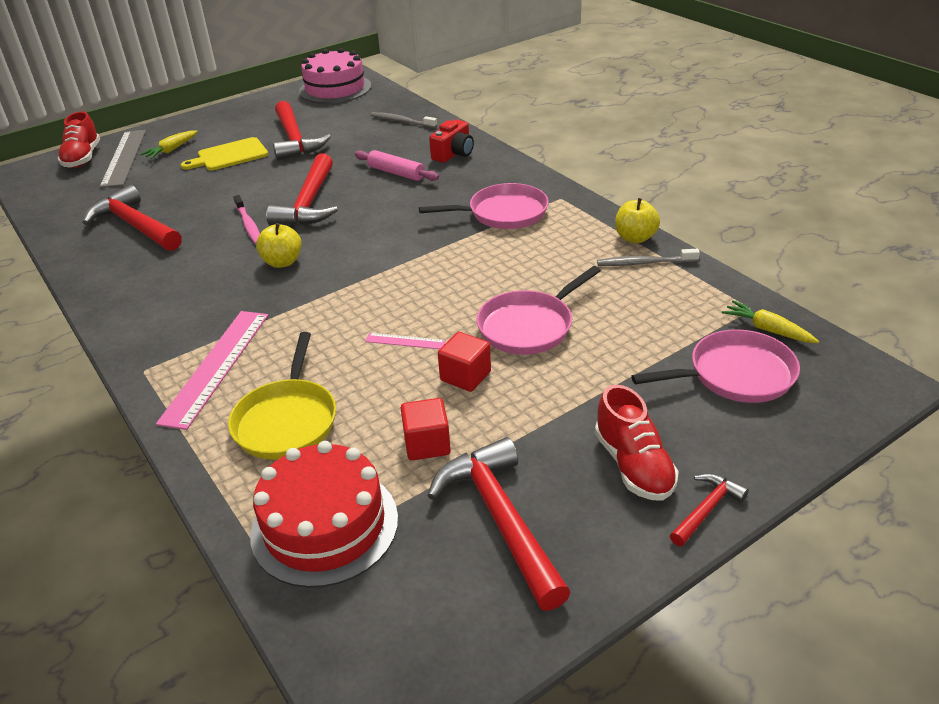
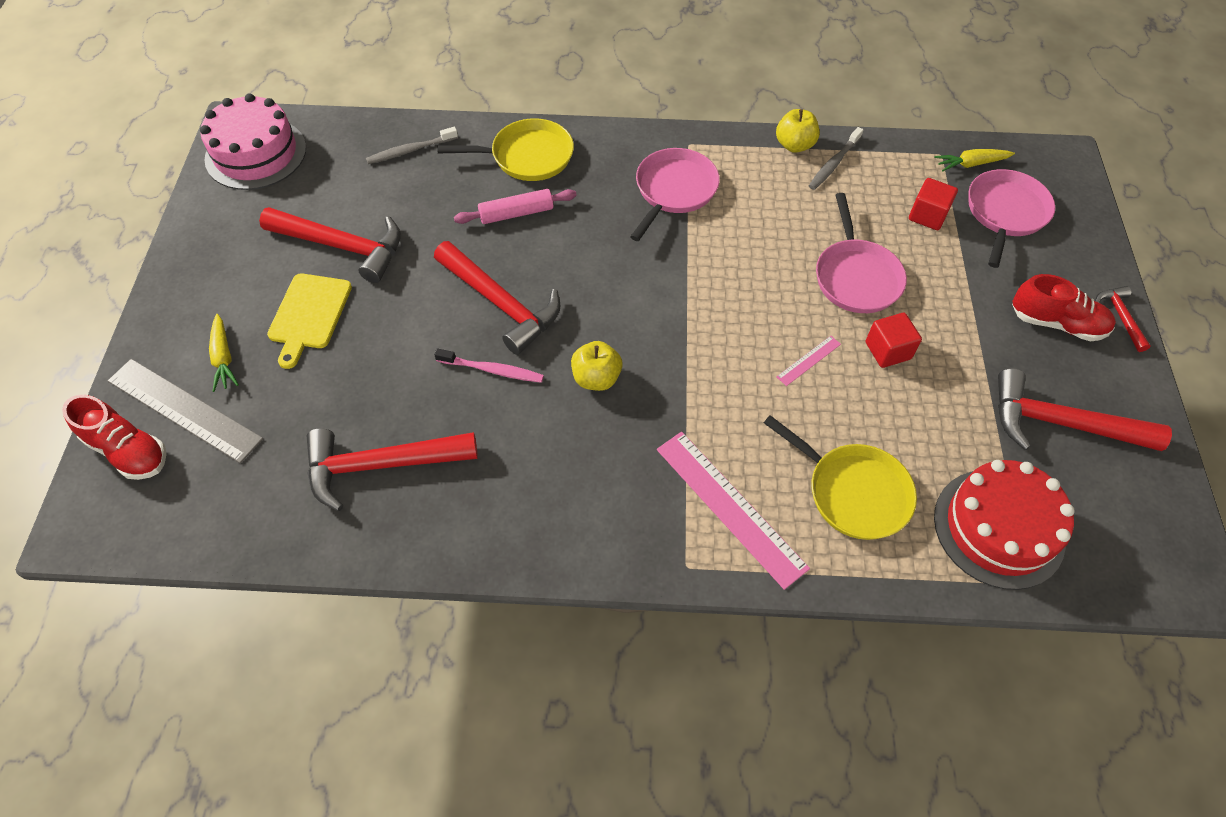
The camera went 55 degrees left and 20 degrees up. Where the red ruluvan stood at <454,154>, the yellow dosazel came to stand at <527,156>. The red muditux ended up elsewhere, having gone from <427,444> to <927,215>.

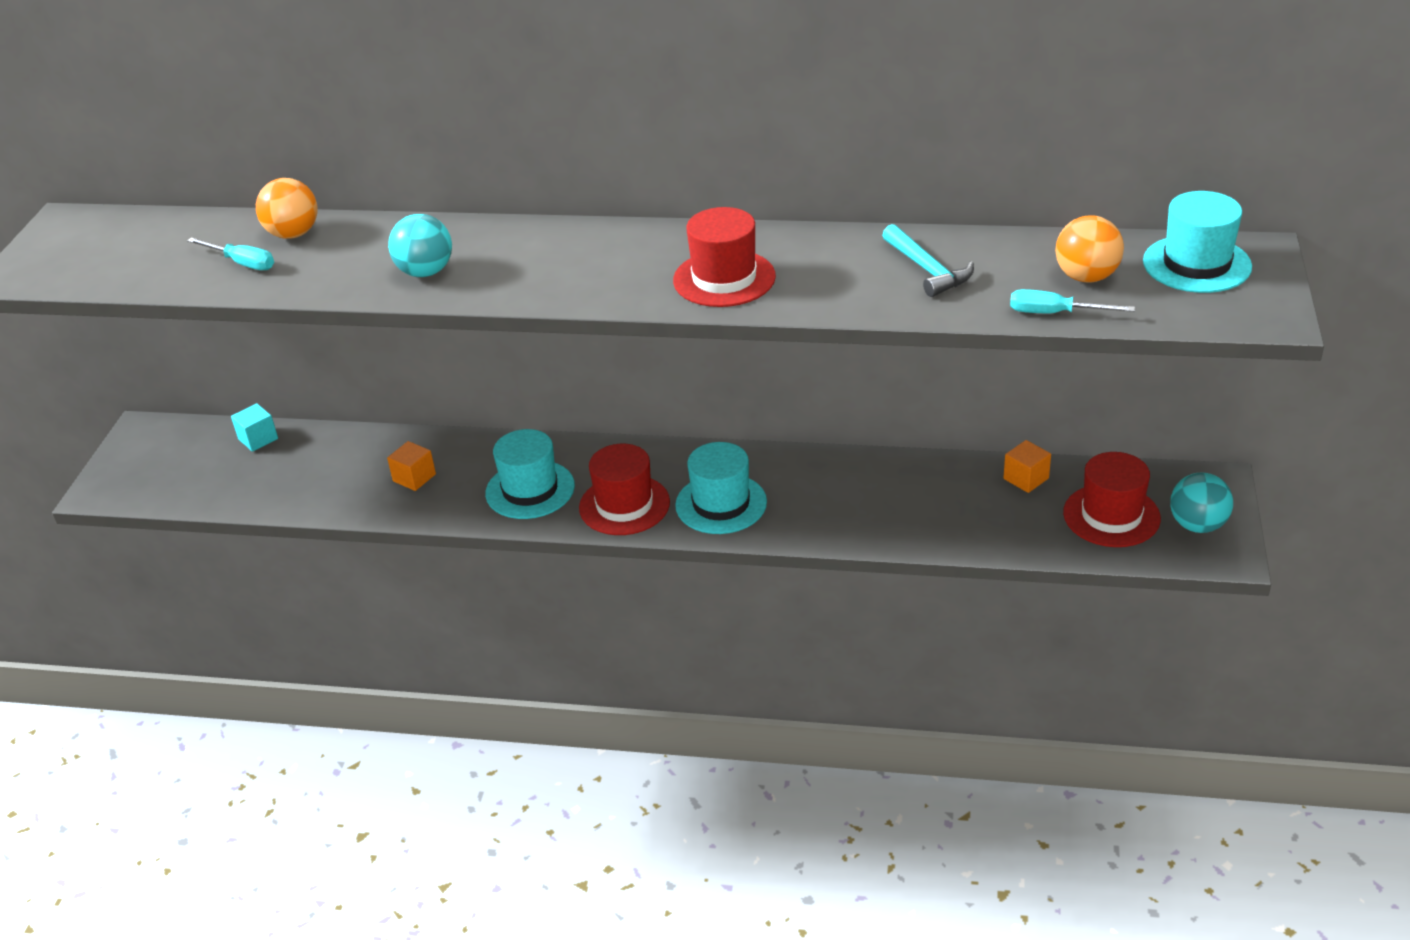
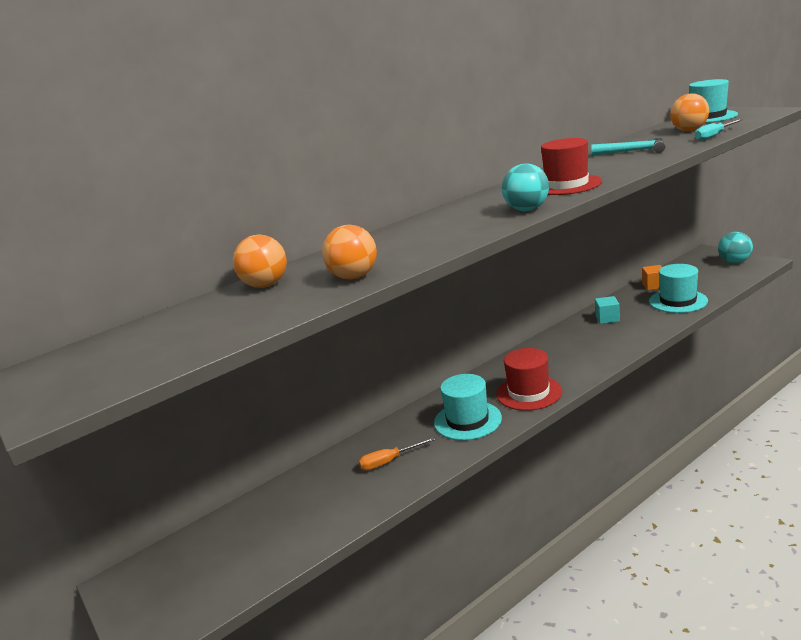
The camera went 45 degrees left and 15 degrees down. The second view gained the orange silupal at <354,277>. Where the orange muditux stood at <414,478>, the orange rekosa came to stand at <389,461>. The turquoise silupal ended up elsewhere, having gone from <425,272> to <527,210>. The turquoise muditux ended up elsewhere, having gone from <258,439> to <607,318>. The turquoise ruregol ended up elsewhere, having gone from <721,504> to <678,301>. The second view lost the turquoise rekosa at <242,263>. The second view lost the red ruregol at <1111,515>.

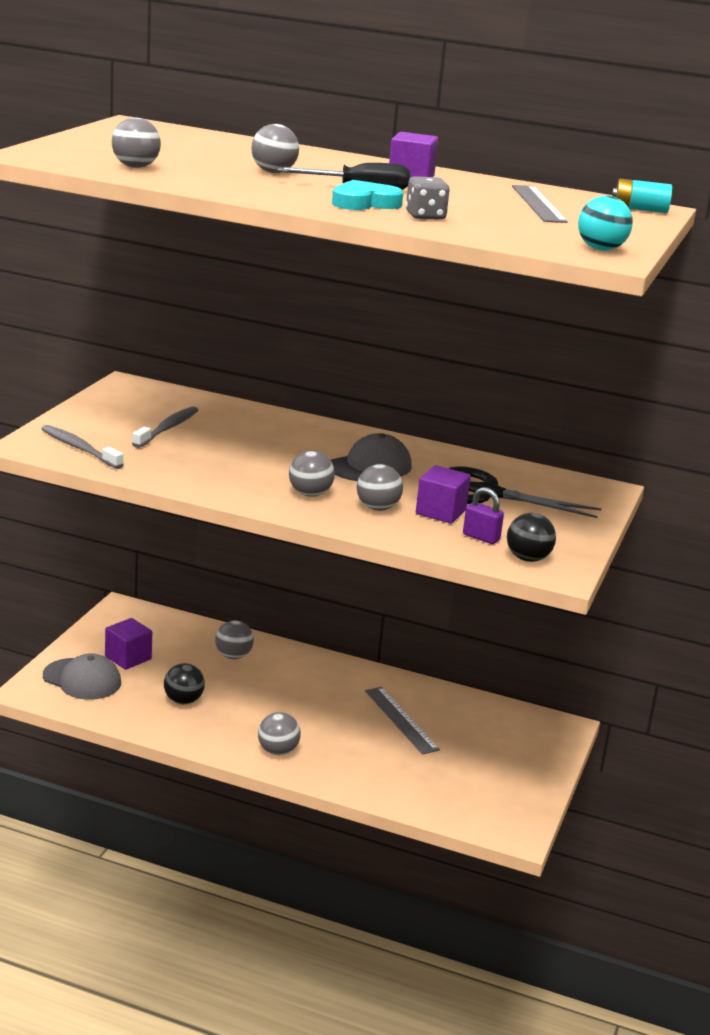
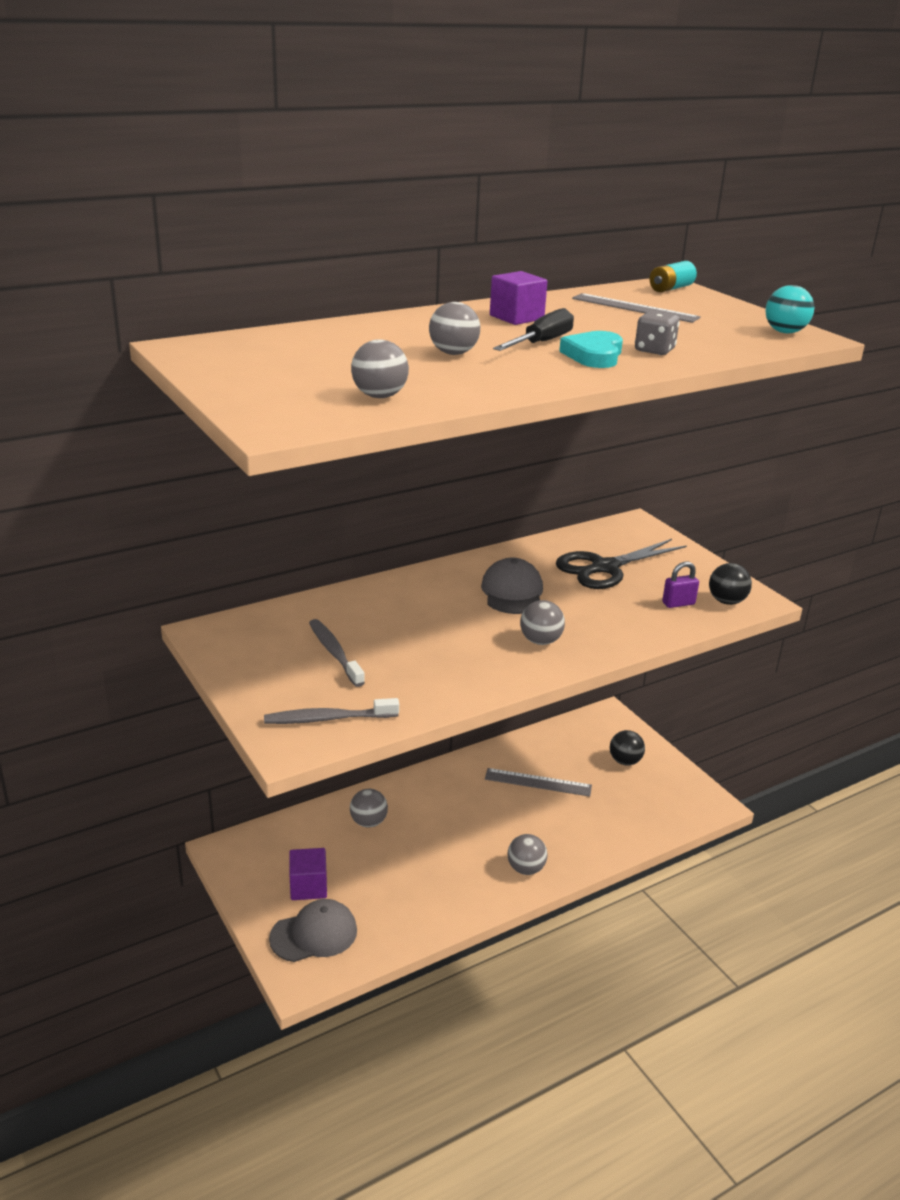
The camera went 50 degrees left and 5 degrees up. The black silupal ended up elsewhere, having gone from <183,701> to <625,761>. The second view lost the grey silupal at <377,508>. The second view lost the purple muditux at <440,512>.

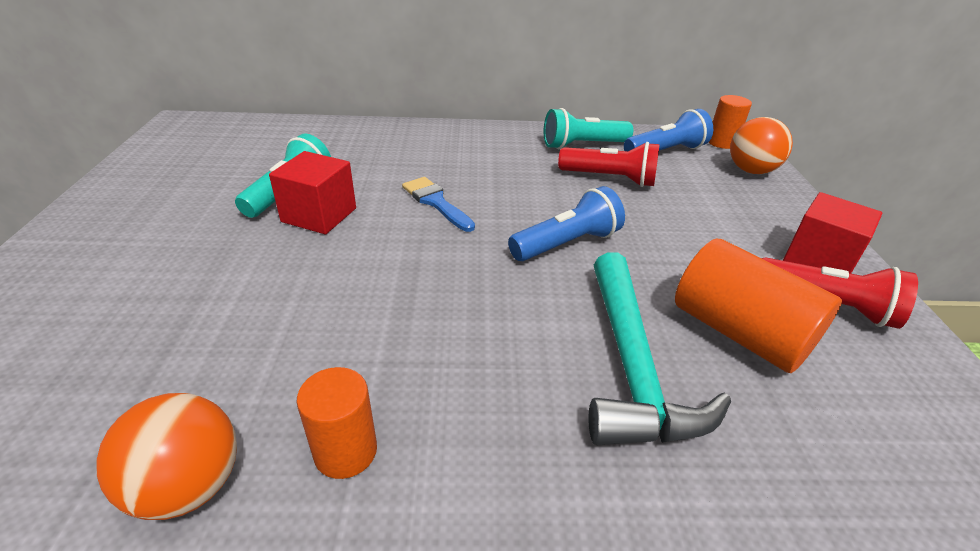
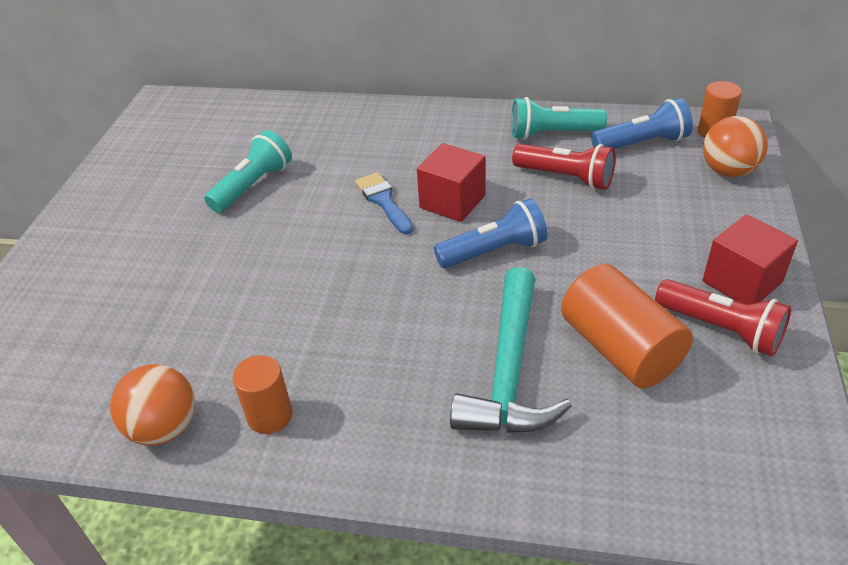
The camera went 15 degrees right and 5 degrees up. The red muditux ended up elsewhere, having gone from <319,215> to <452,201>.

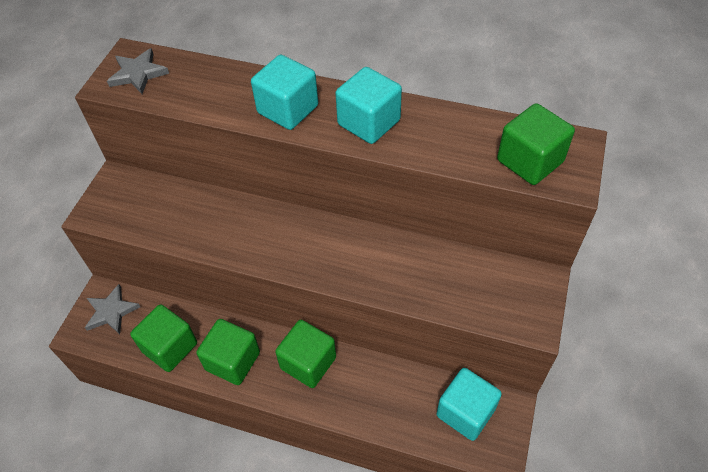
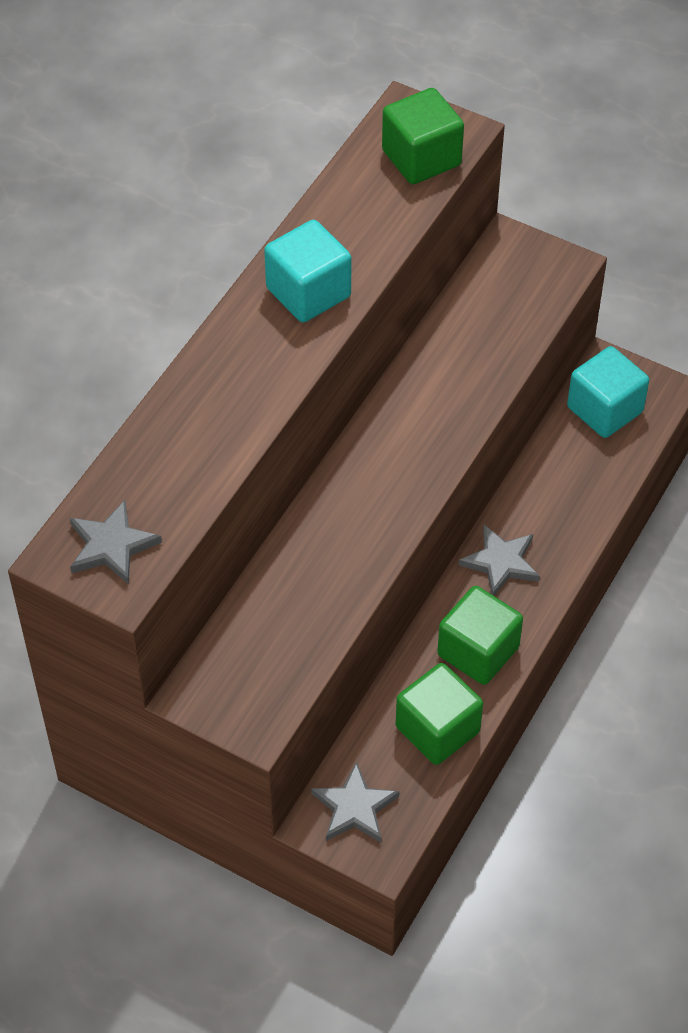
The camera went 80 degrees left and 0 degrees up. Where the green muditux stood at <308,363>, the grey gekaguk came to stand at <501,562>. The second view lost the turquoise muditux at <288,109>.

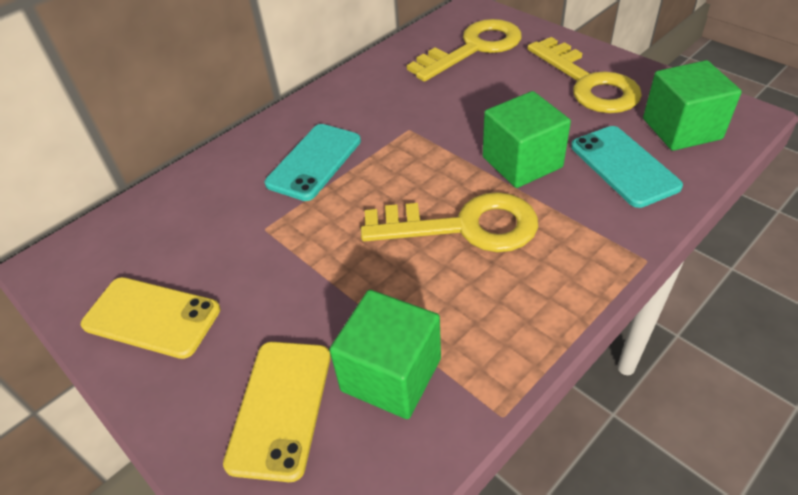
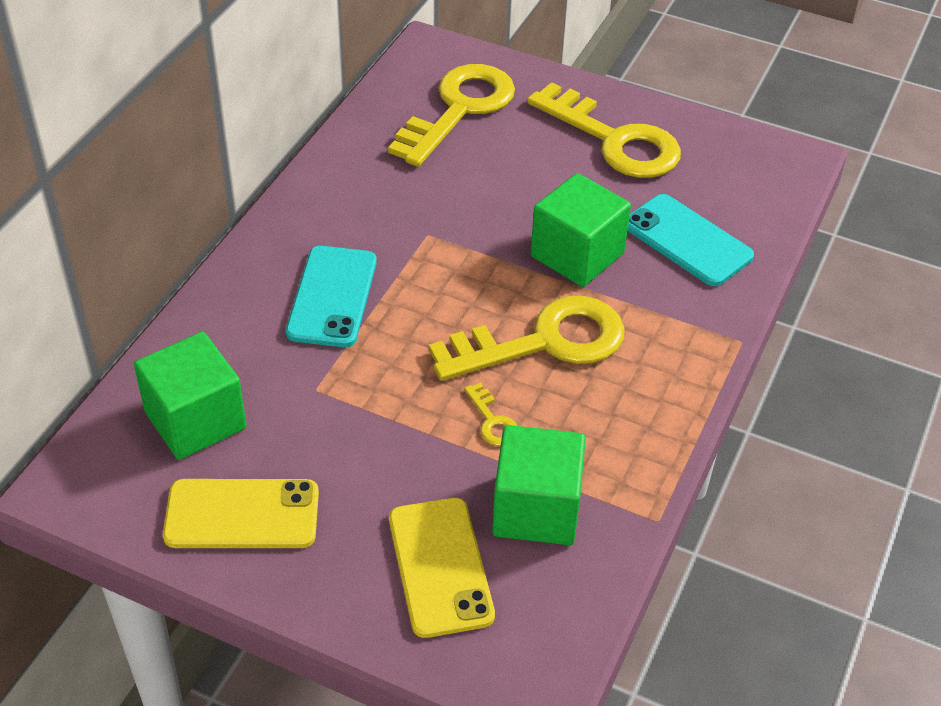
The camera went 25 degrees left and 0 degrees up. The green muditux ended up elsewhere, having gone from <681,129> to <195,420>. The second view gained the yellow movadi at <492,421>.

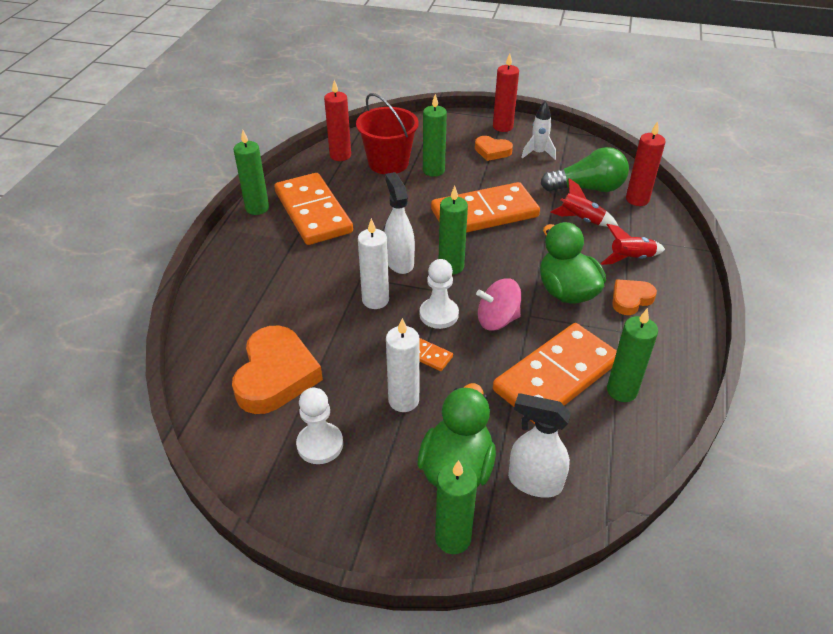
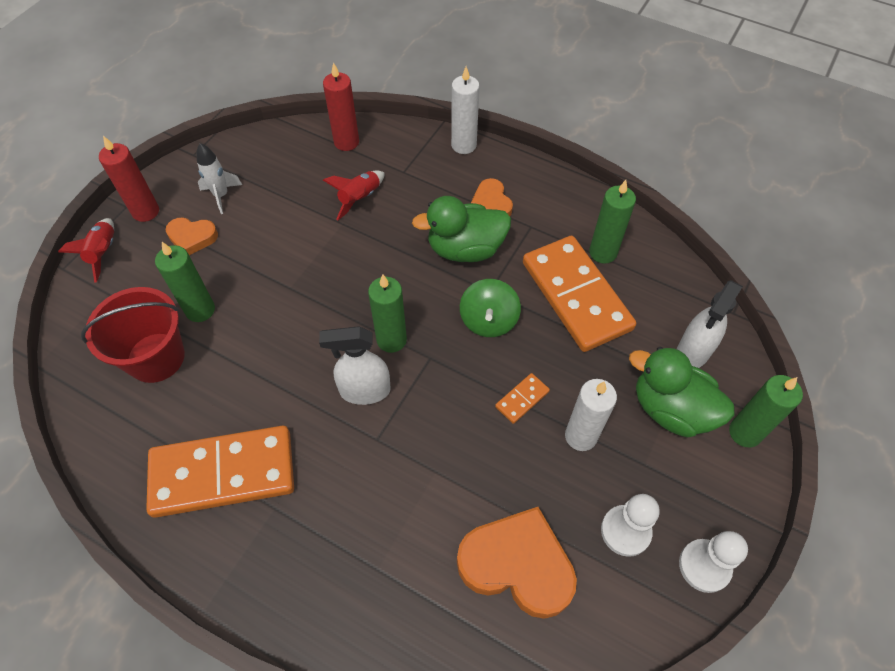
The camera went 75 degrees left and 15 degrees up. The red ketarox ended up elsewhere, having gone from <631,259> to <103,253>. The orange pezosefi at <492,151> ended up facing another way, 60 degrees clockwise from before. The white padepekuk ended up elsewhere, having gone from <375,300> to <463,145>. What was the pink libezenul at <497,320> turned into the green libezenul at <488,320>. The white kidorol ended up elsewhere, having gone from <439,314> to <704,566>. The second view lost the green padepekuk at <257,208>. The second view lost the red padepekuk at <340,155>. The second view lost the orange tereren at <484,213>. The second view lost the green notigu at <587,188>.

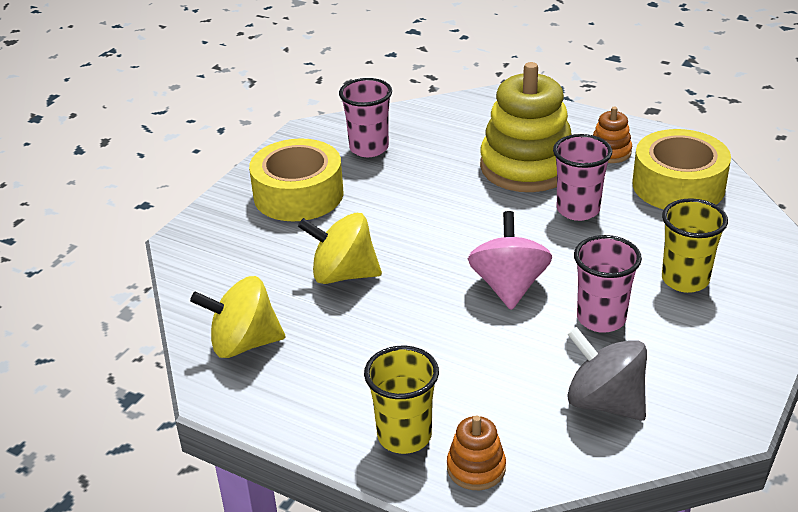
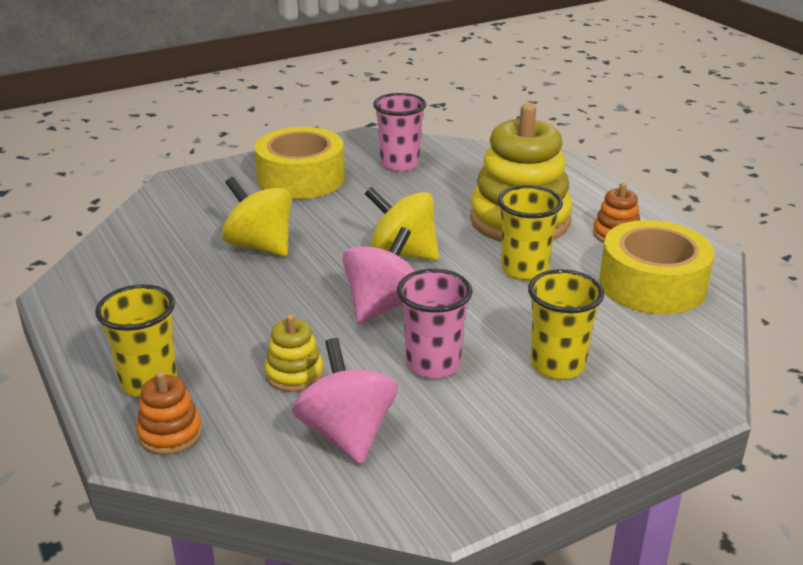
The camera went 30 degrees right and 5 degrees down. The second view gained the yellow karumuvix at <294,374>. What was the grey libezenul at <604,402> turned into the pink libezenul at <347,434>. The yellow libezenul ended up elsewhere, having gone from <244,343> to <402,253>. What was the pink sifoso at <578,210> turned into the yellow sifoso at <524,269>.

